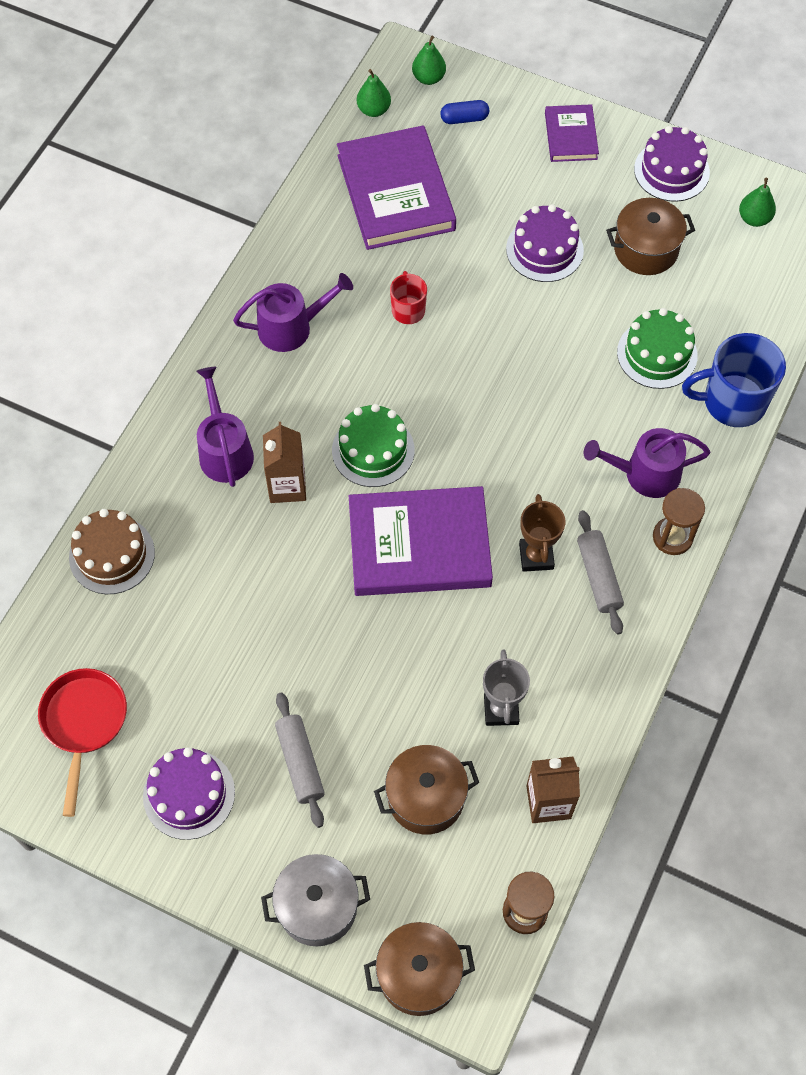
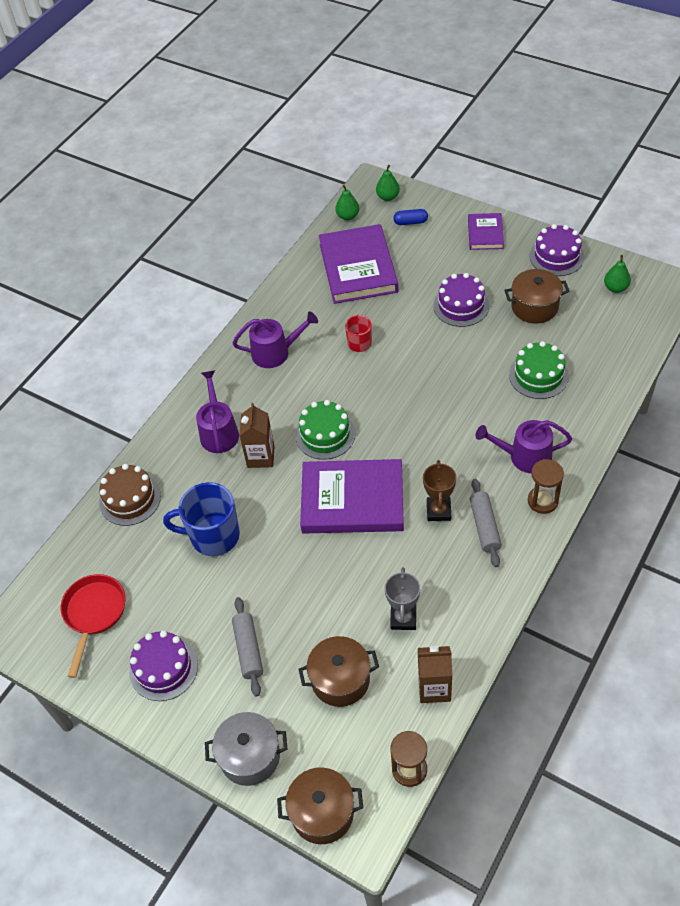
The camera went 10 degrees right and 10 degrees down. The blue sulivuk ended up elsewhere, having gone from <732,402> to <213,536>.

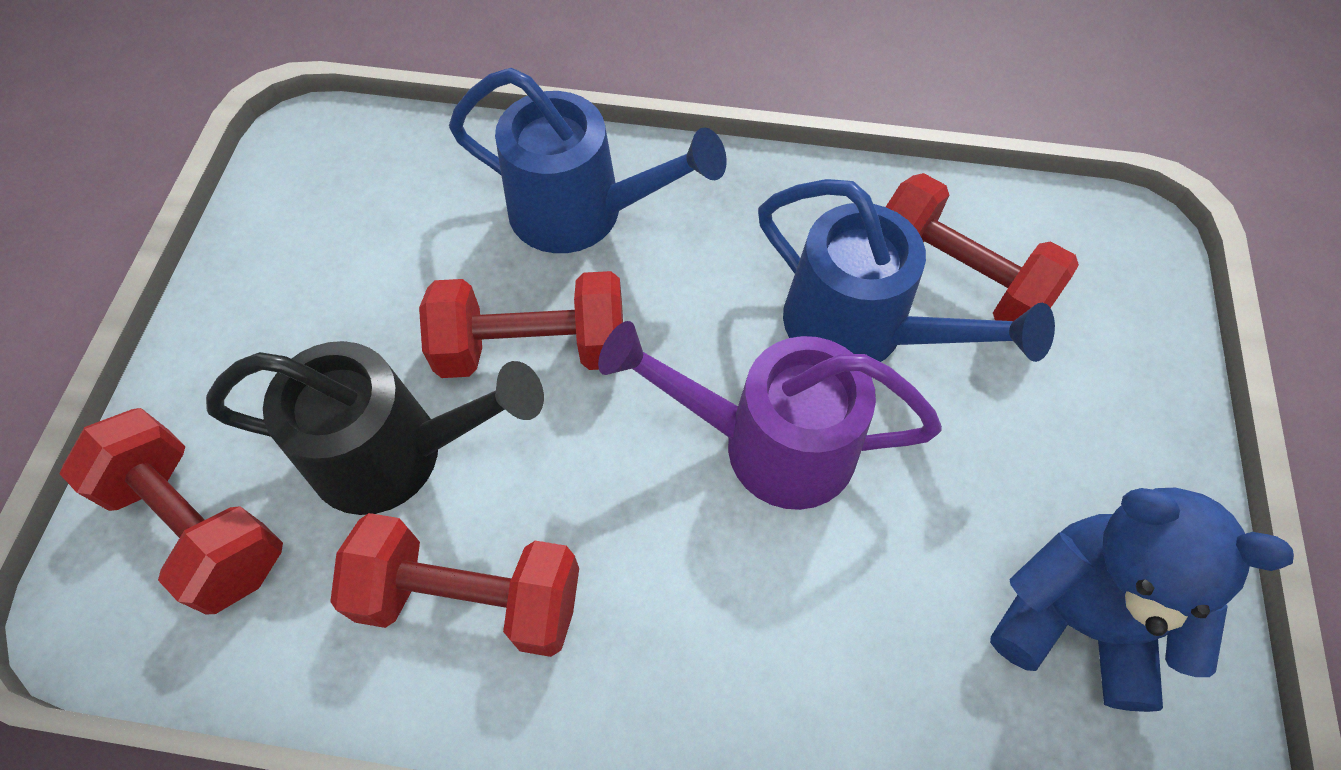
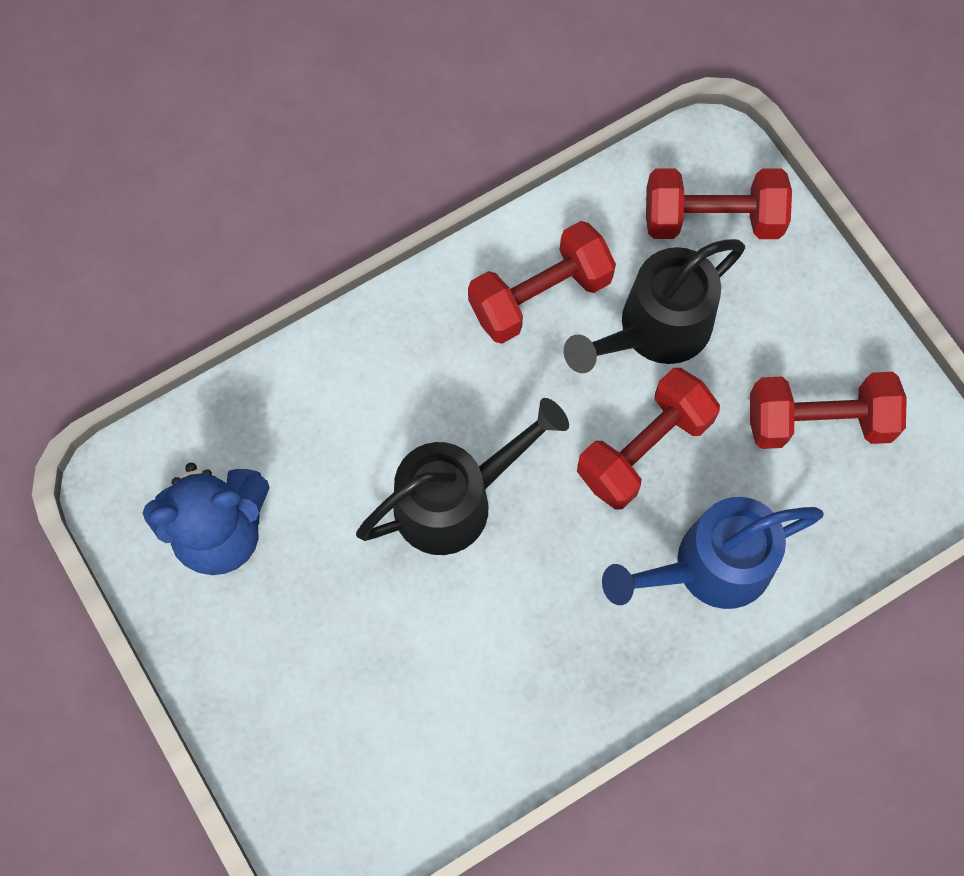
The camera went 140 degrees right and 10 degrees up. What was the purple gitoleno at <768,443> turned into the black gitoleno at <456,500>. The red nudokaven ended up elsewhere, having gone from <957,279> to <818,421>. The second view lost the blue gitoleno at <861,330>.

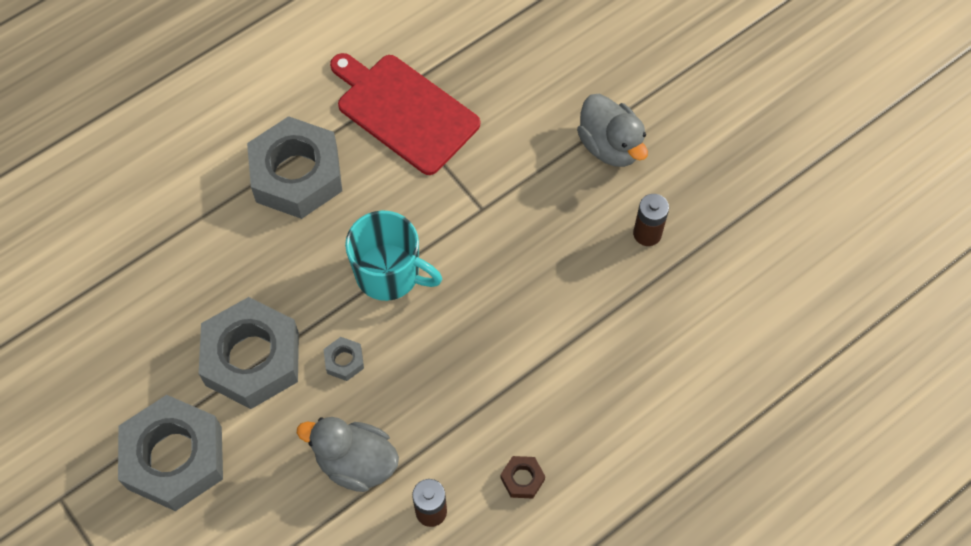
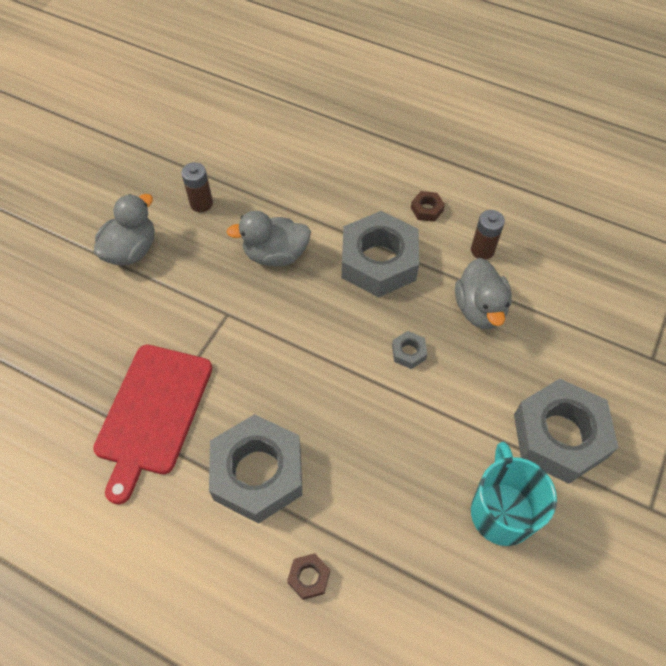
The camera went 115 degrees left and 5 degrees down. The second view gained the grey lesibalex at <275,254>. The second view gained the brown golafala at <309,577>. The grey golafala ended up elsewhere, having gone from <252,359> to <379,261>. The turquoise sulivuk ended up elsewhere, having gone from <389,274> to <501,511>.

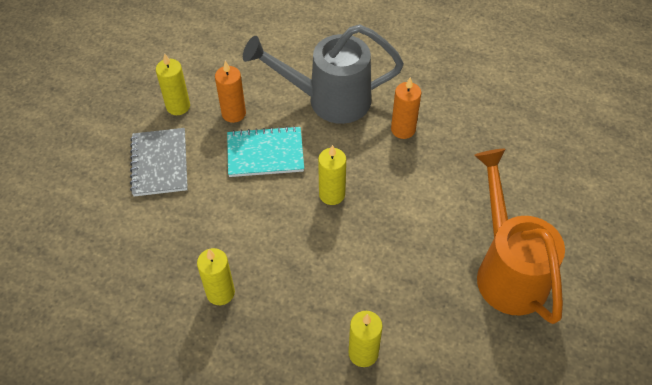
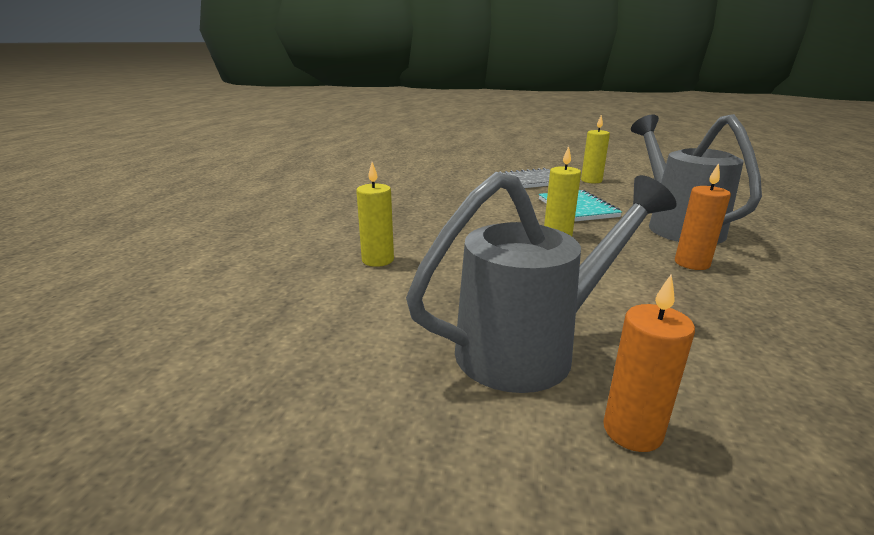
The camera went 80 degrees right and 30 degrees down. What was the orange gitoleno at <507,269> turned into the grey gitoleno at <531,347>. The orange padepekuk ended up elsewhere, having gone from <234,113> to <632,431>. The second view lost the yellow padepekuk at <220,293>.

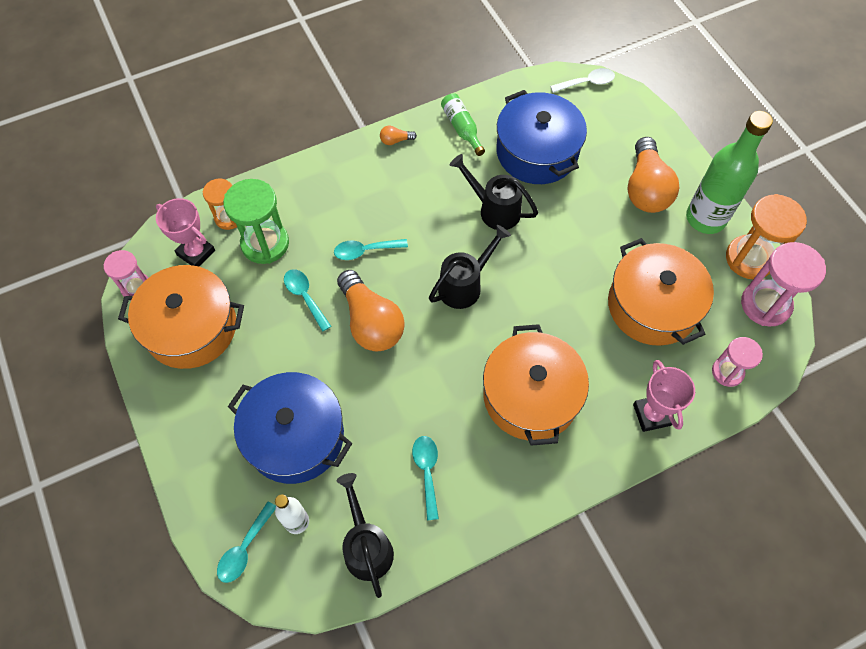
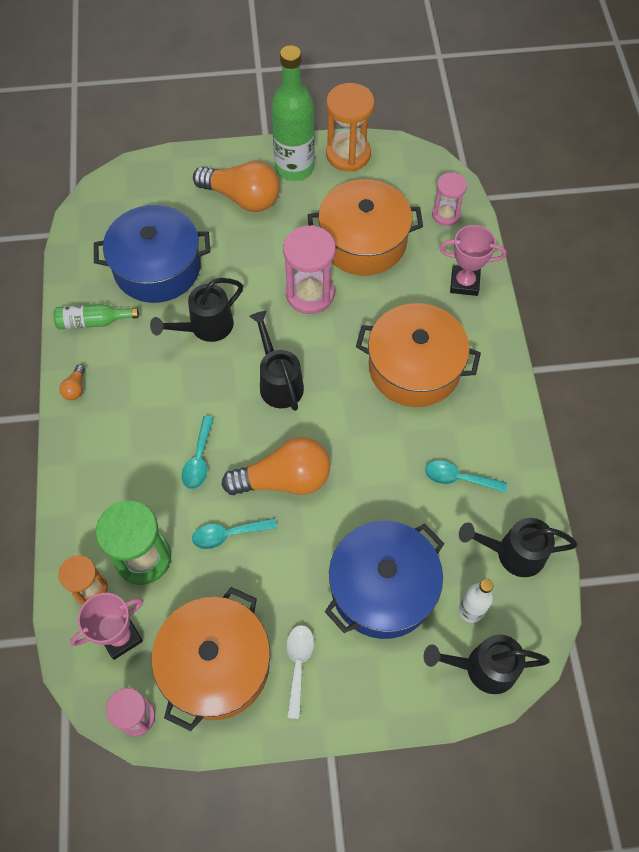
The camera went 70 degrees left and 0 degrees up. The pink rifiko ended up elsewhere, having gone from <765,304> to <310,294>. The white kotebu ended up elsewhere, having gone from <586,83> to <298,665>. Where the turquoise kotebu stood at <245,548>, the black gitoleno came to stand at <483,667>.

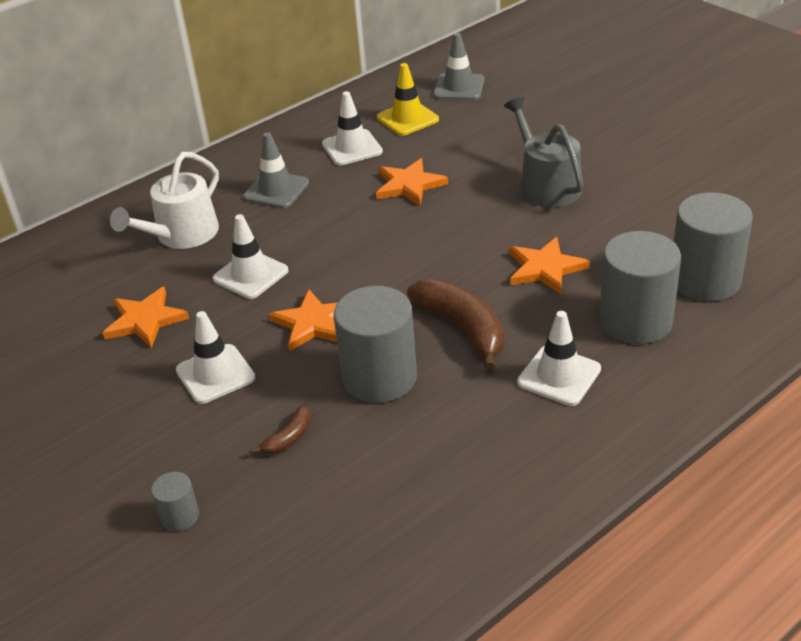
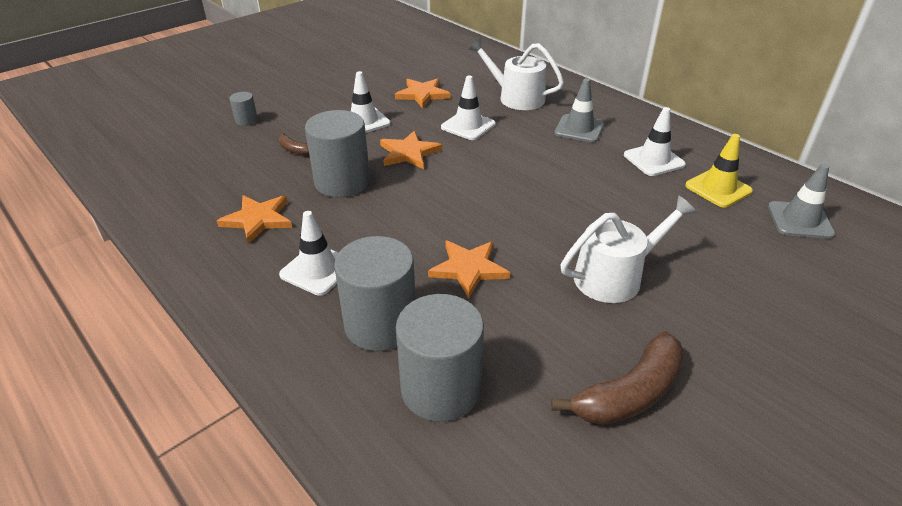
The camera went 85 degrees right and 0 degrees up. The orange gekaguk ended up elsewhere, having gone from <409,185> to <258,219>. The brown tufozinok ended up elsewhere, having gone from <463,328> to <629,393>. What was the grey gitoleno at <546,185> turned into the white gitoleno at <615,276>.

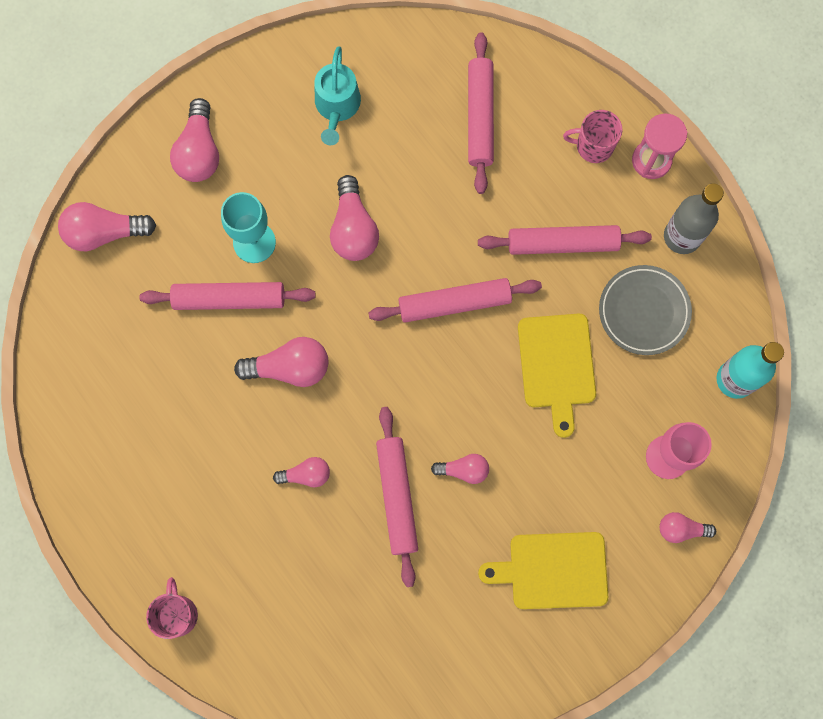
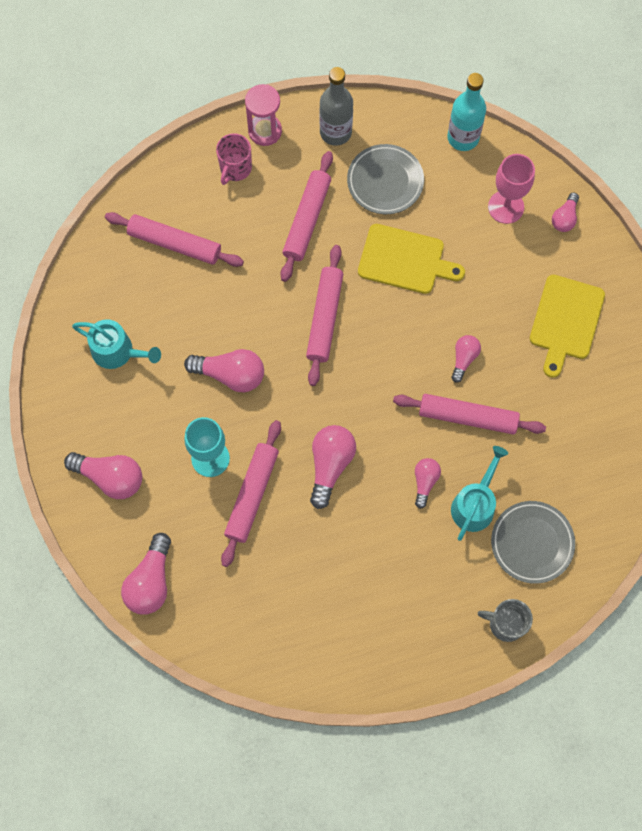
The camera went 70 degrees left and 5 degrees down. The second view gained the turquoise gitoleno at <475,504>. What was the pink sulivuk at <178,614> turned into the grey sulivuk at <505,623>. The second view gained the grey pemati at <532,543>.

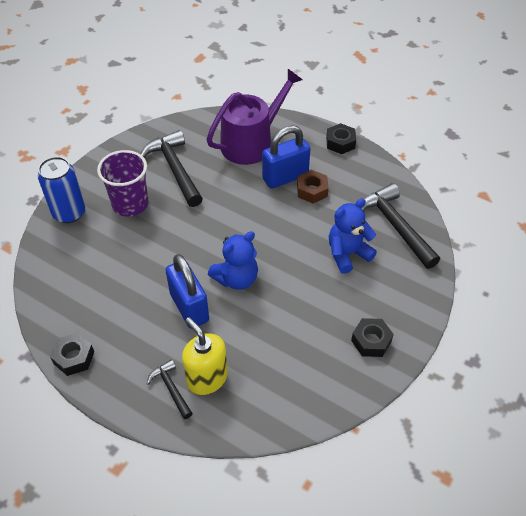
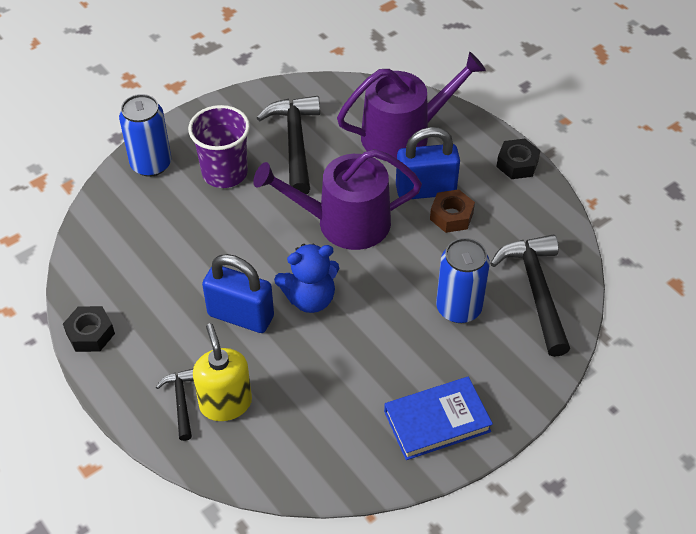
The camera went 20 degrees right and 0 degrees up. The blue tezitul at <189,307> ended up facing another way, 60 degrees counterclockwise from before. The second view gained the purple gitoleno at <344,222>. Where the black golafala stood at <371,341>, the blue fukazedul came to stand at <437,421>. Where the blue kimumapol stood at <347,254>, the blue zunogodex came to stand at <458,308>.

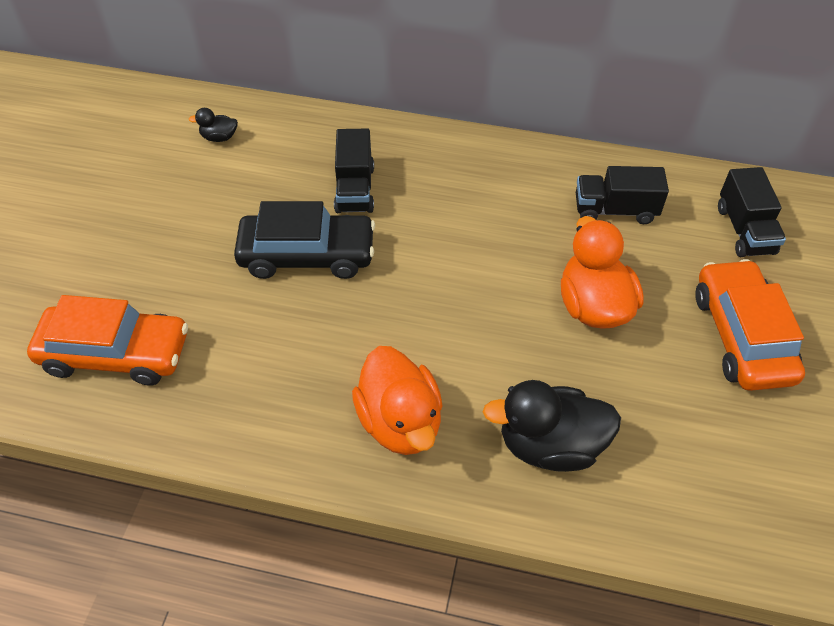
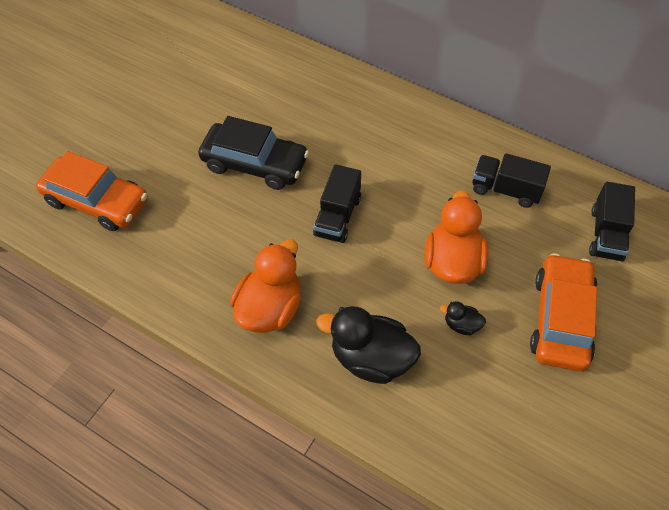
The camera went 20 degrees right and 5 degrees up. The orange lesibalex at <400,422> ended up facing another way, 150 degrees counterclockwise from before. The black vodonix ended up elsewhere, having gone from <354,189> to <337,216>. The black lesibalex ended up elsewhere, having gone from <219,137> to <461,325>.

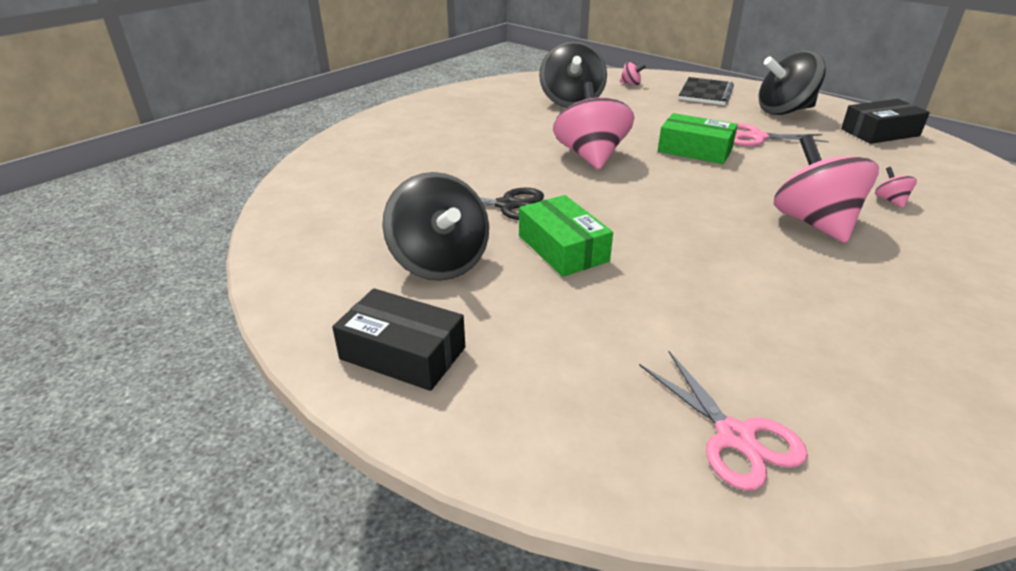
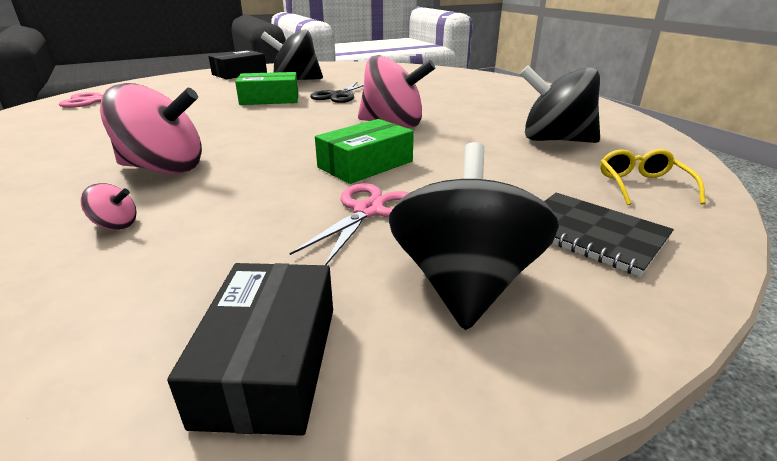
The camera went 110 degrees right and 5 degrees down. Where the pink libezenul stood at <630,84>, the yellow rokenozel came to stand at <642,186>.

